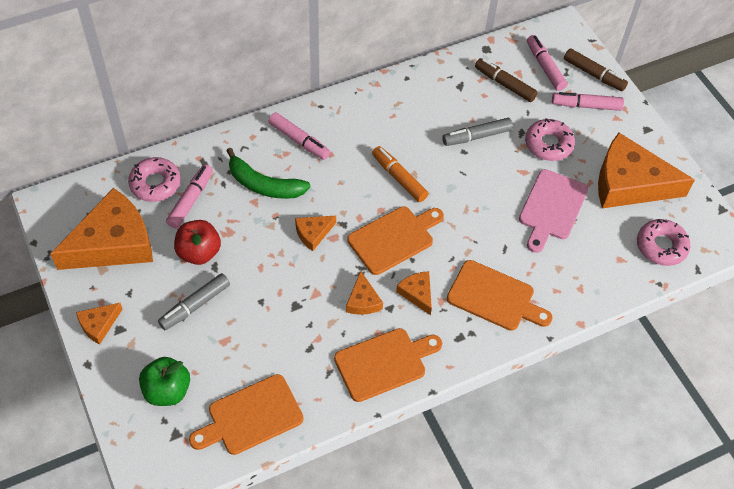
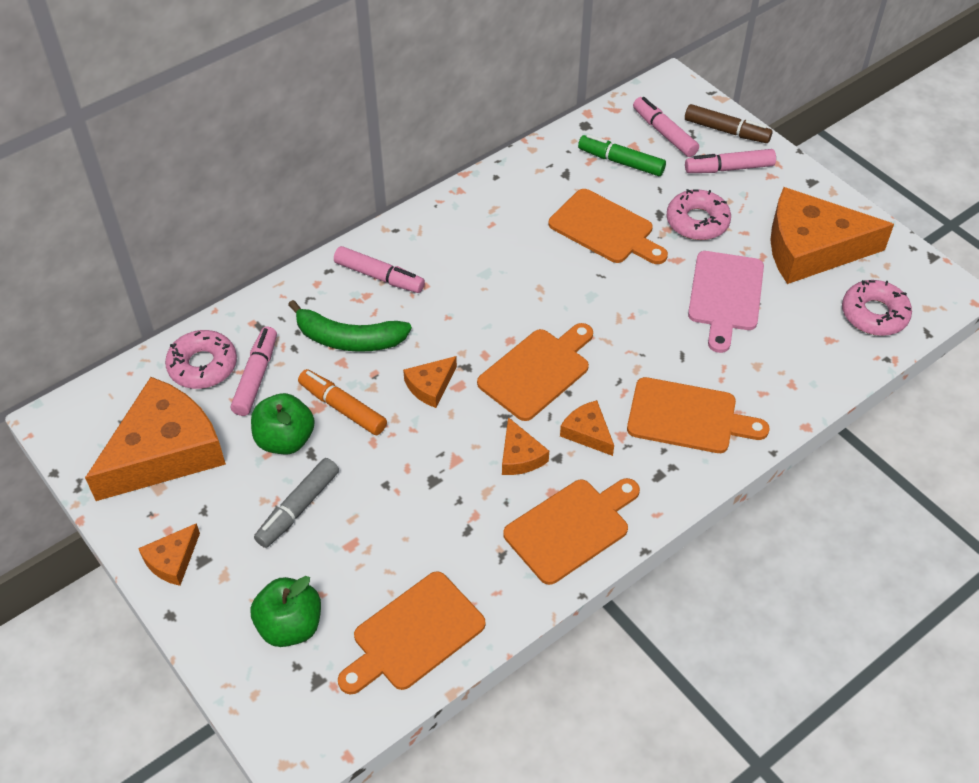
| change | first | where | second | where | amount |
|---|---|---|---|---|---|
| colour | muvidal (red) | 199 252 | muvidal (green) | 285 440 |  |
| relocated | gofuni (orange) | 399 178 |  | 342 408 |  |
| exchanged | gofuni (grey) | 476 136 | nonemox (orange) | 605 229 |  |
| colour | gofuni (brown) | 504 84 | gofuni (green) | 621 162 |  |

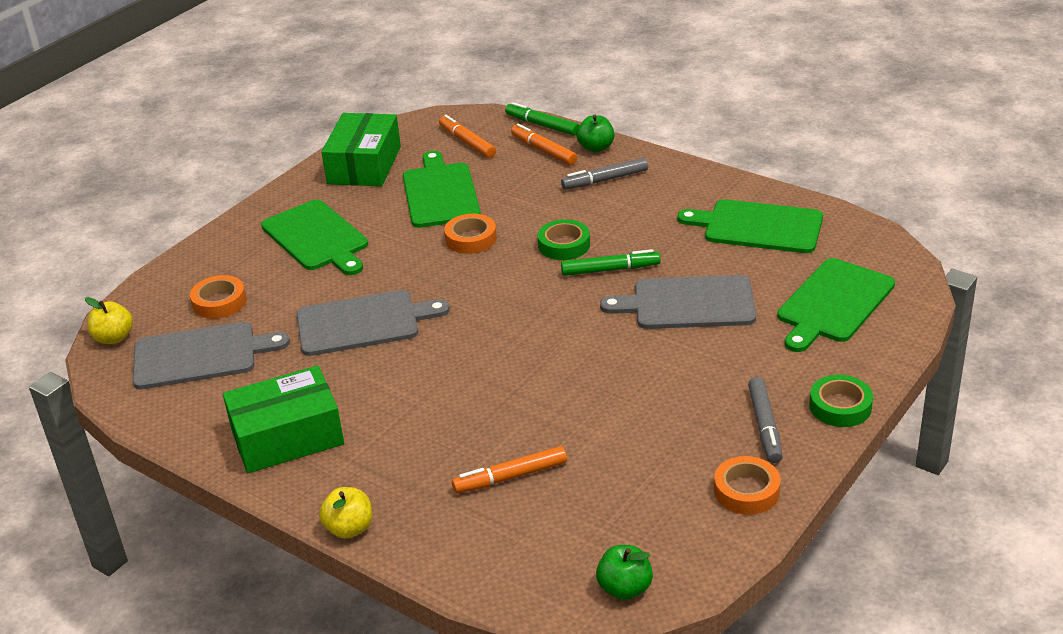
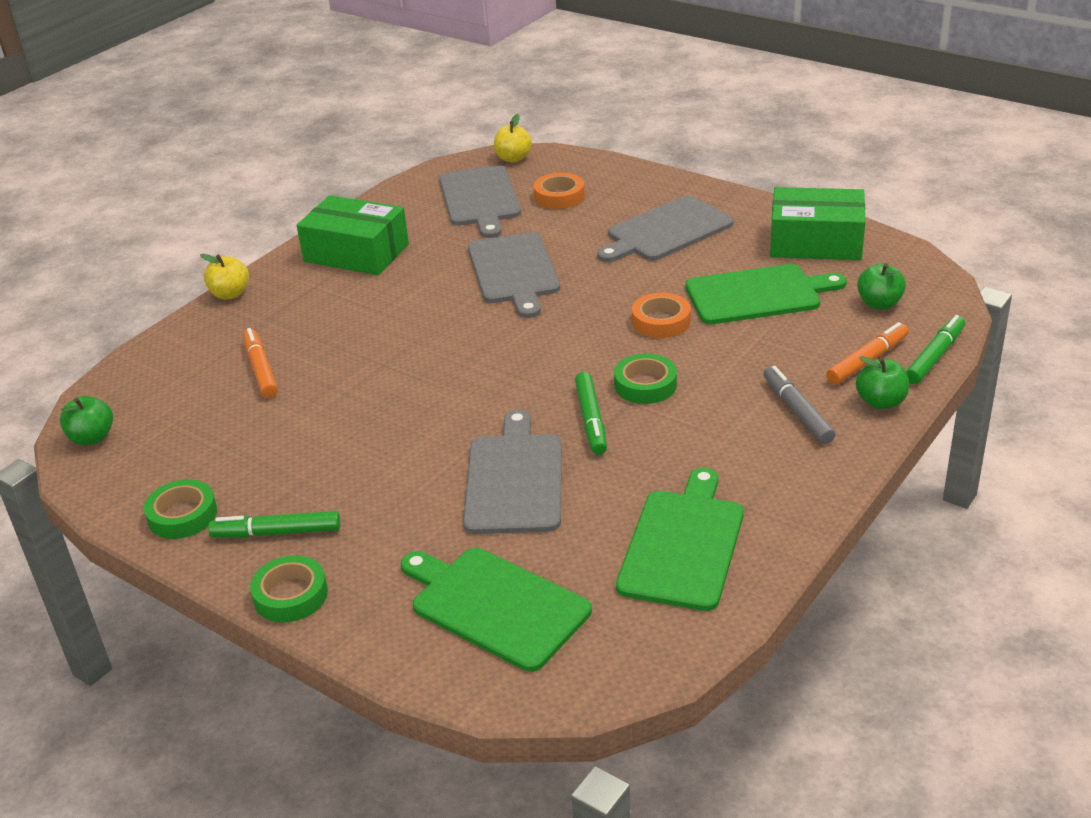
| change | first | where | second | where | amount |
|---|---|---|---|---|---|
| colour | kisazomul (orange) | 746 491 | kisazomul (green) | 182 515 |  |
| colour | gofuni (grey) | 765 426 | gofuni (green) | 277 532 |  |
| spun | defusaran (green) | 287 436 |  | 356 253 | 45 degrees counterclockwise |
| colour | nonemox (green) | 317 238 | nonemox (grey) | 666 231 |  |
| exchanged | gofuni (orange) | 467 142 | muvidal (green) | 879 304 |  |

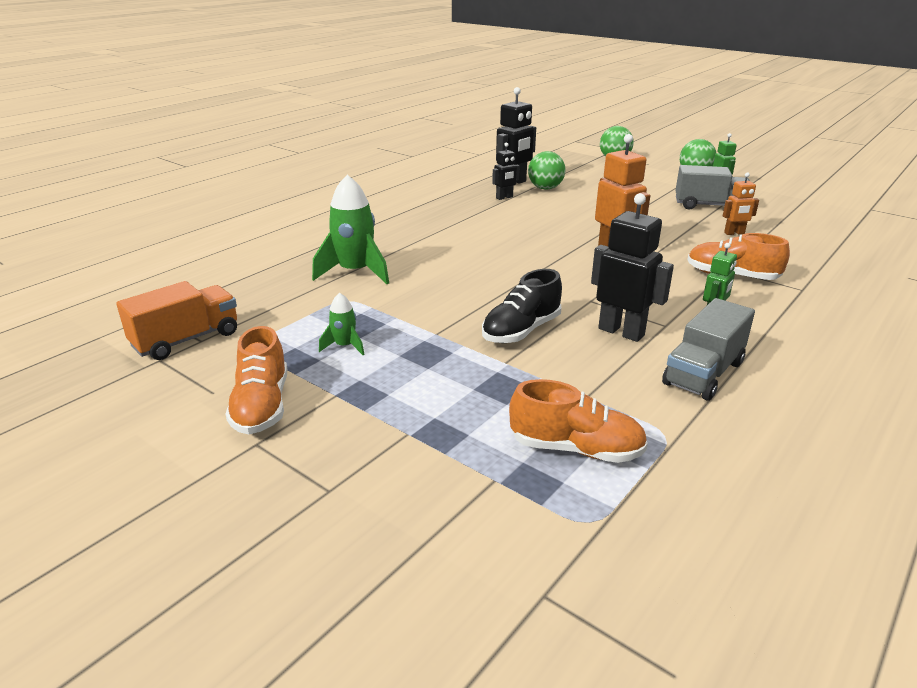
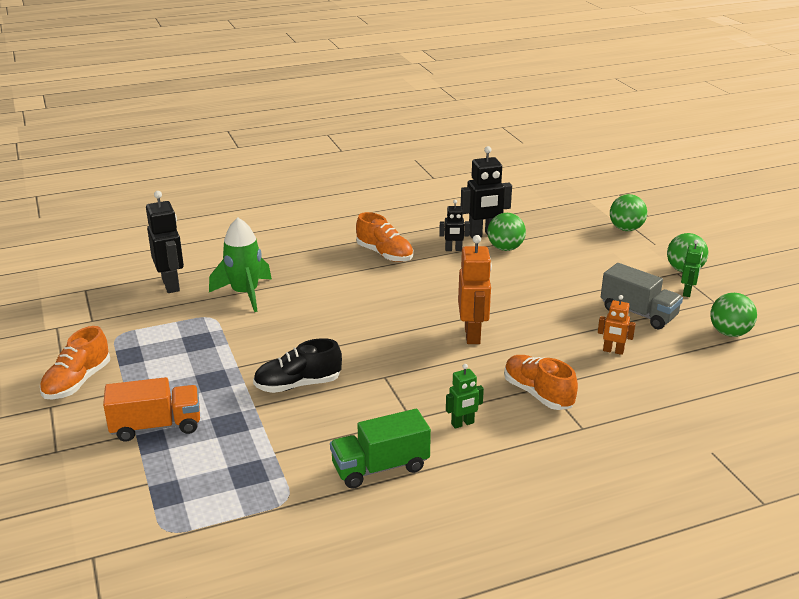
| change | first | where | second | where | amount |
|---|---|---|---|---|---|
| relocated | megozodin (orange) | 186 340 |  | 156 426 |  |
| relocated | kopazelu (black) | 621 332 |  | 171 285 |  |
| colour | megozodin (grey) | 703 373 | megozodin (green) | 380 467 |  |
| relocated | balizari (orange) | 576 449 |  | 384 254 |  |
| appeared |  |  | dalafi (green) | 729 333 |  |
| missing | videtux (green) | 344 346 |  |  |  |

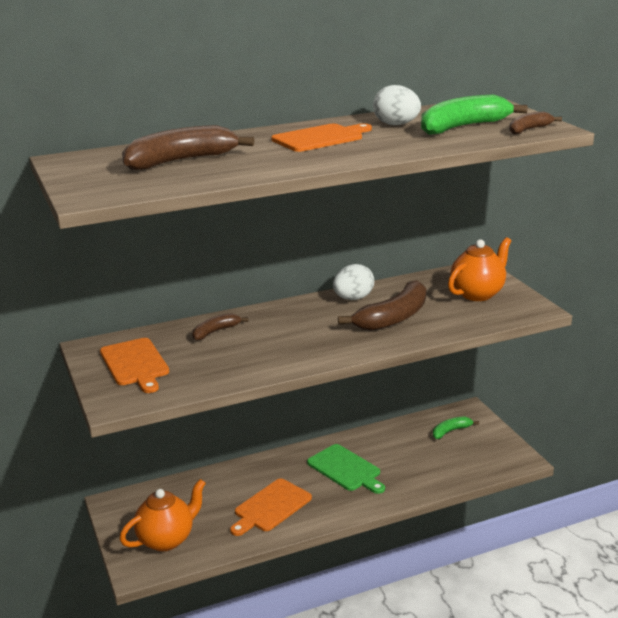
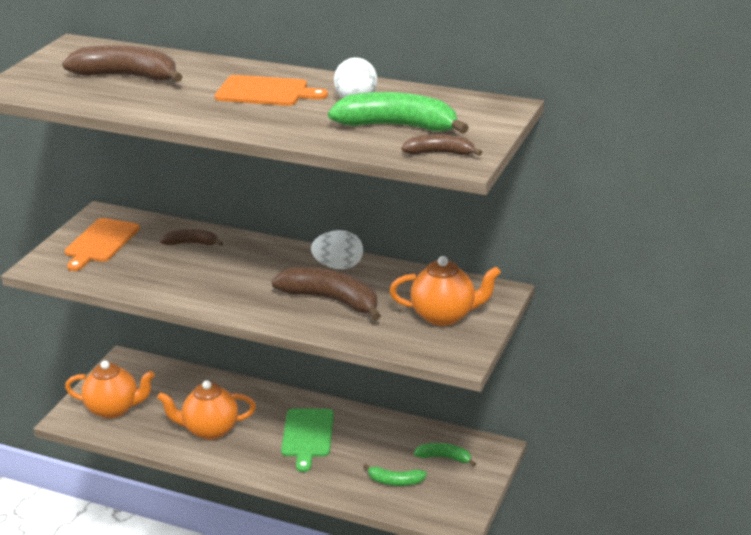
| change | first | where | second | where | amount |
|---|---|---|---|---|---|
| exchanged | nonemox (orange) | 270 507 | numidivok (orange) | 210 430 |  |
| spun | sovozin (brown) | 393 318 |  | 331 300 | 150 degrees counterclockwise |
| appeared |  |  | sovozin (green) | 395 481 |  |

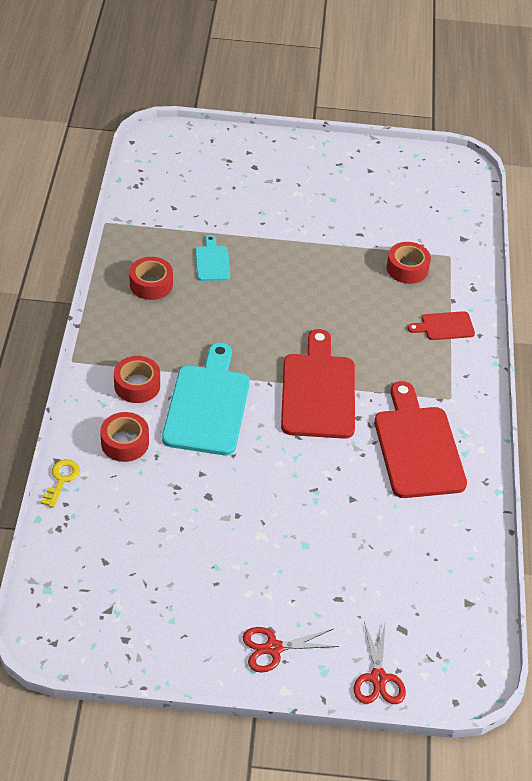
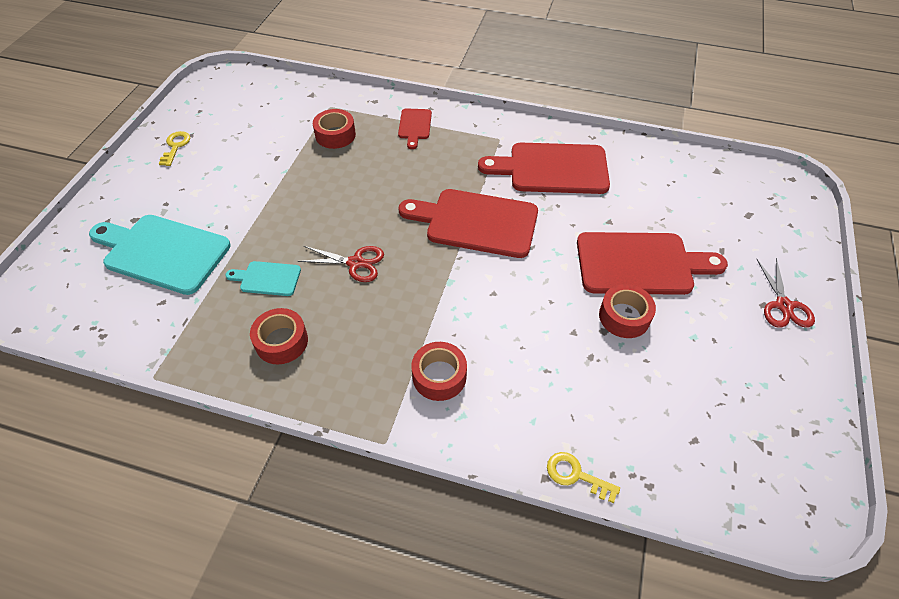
| change | first | where | second | where | amount |
|---|---|---|---|---|---|
| relocated | nonemox (turquoise) | 207 405 |  | 162 252 |  |
| appeared |  |  | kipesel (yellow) | 175 146 |  |
| relocated | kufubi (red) | 378 678 |  | 355 263 |  |
| appeared |  |  | nonemox (red) | 640 264 |  |
| relocated | kisazomul (red) | 125 443 |  | 624 316 |  |

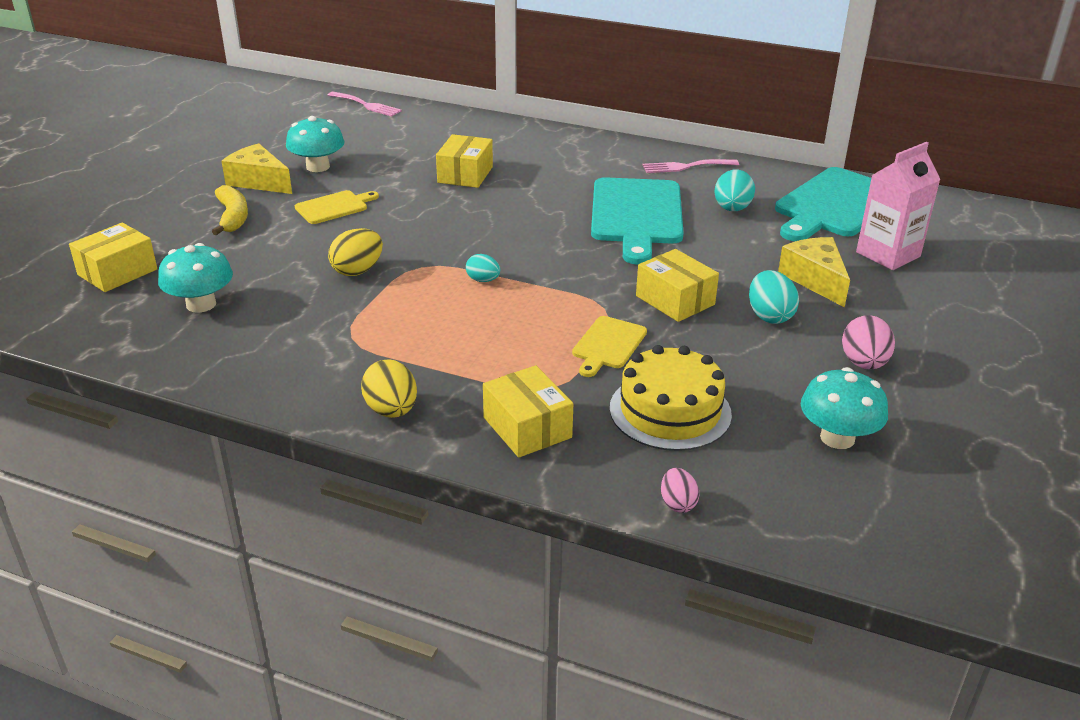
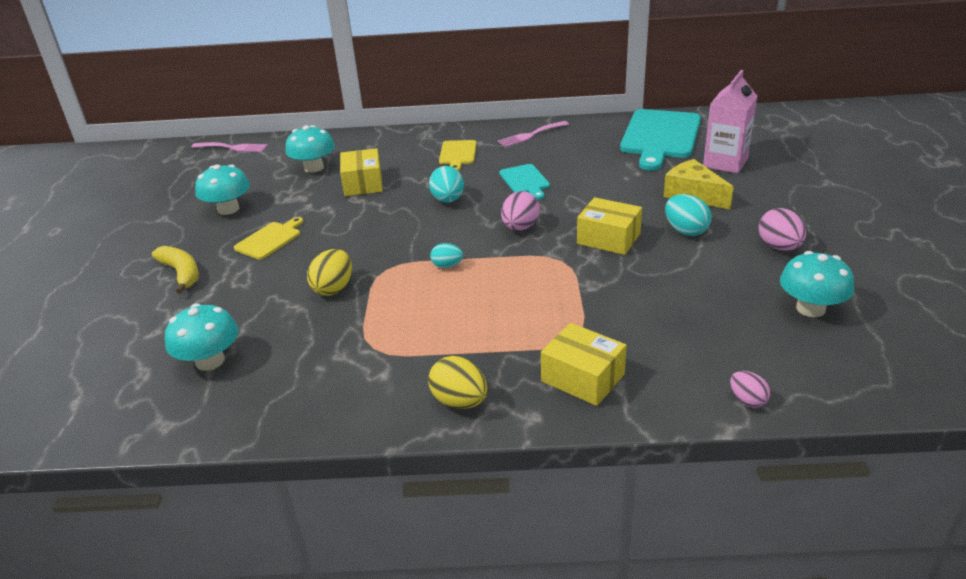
| change | first | where | second | where | amount |
|---|---|---|---|---|---|
| appeared |  |  | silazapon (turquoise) | 314 168 |  |
| relocated | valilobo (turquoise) | 732 209 |  | 448 200 |  |
| relocated | nonemox (yellow) | 608 345 |  | 458 154 |  |
| size | nonemox (turquoise) | 637 215 |  | 525 181 | x0.50 |
| appeared |  |  | valilobo (pink) | 520 227 |  |
| missing | defusaran (yellow) | 117 272 |  |  |  |
| missing | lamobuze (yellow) | 259 181 |  |  |  |
| missing | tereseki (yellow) | 670 411 |  |  |  |

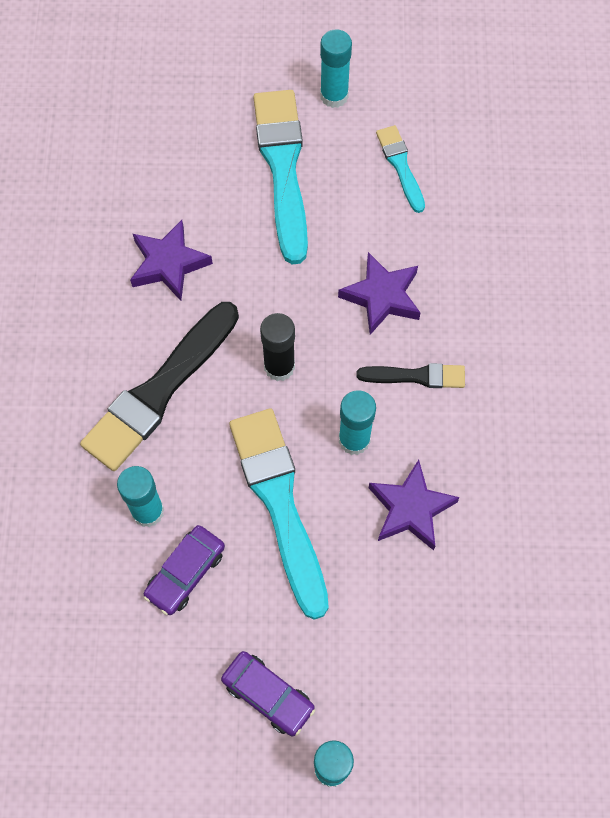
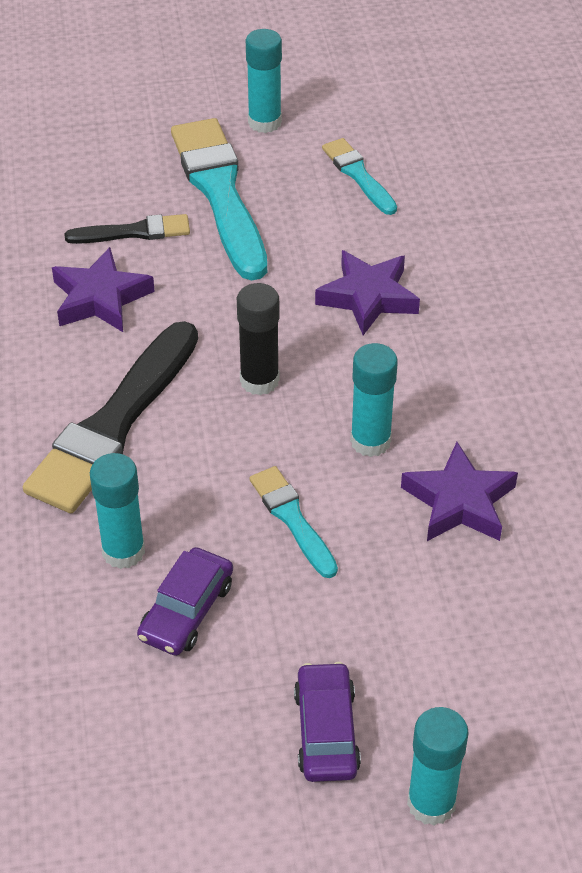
| change | first | where | second | where | amount |
|---|---|---|---|---|---|
| relocated | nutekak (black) | 416 376 |  | 134 232 |  |
| size | nutekak (turquoise) | 279 503 |  | 292 519 | x0.52 |
| spun | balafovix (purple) | 268 695 |  | 326 731 | 120 degrees counterclockwise |

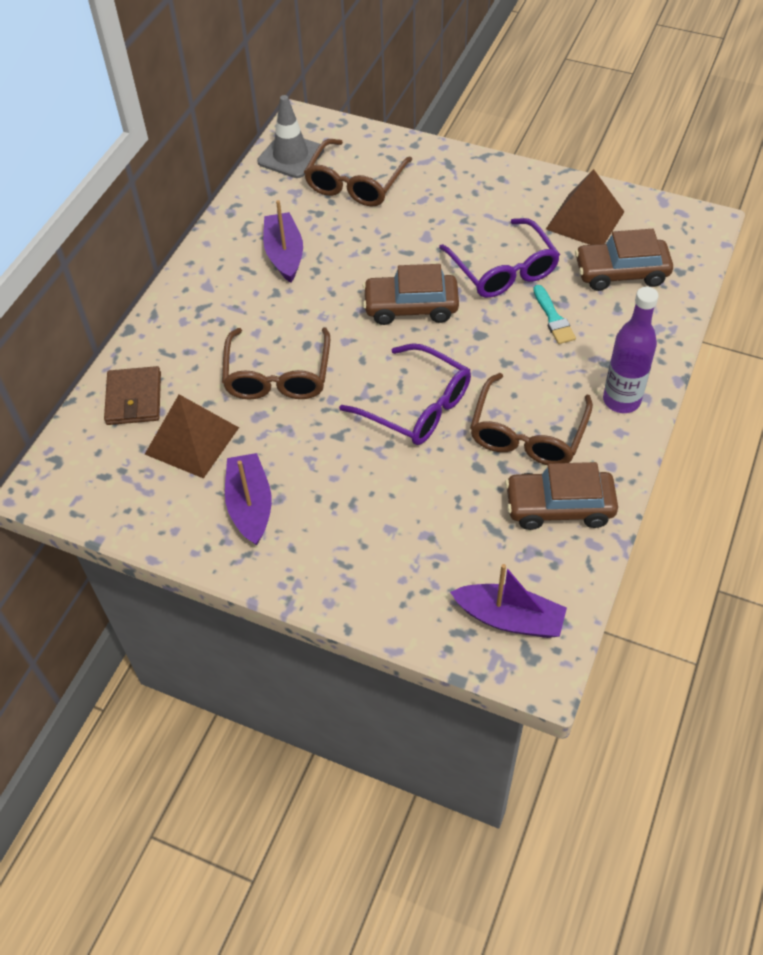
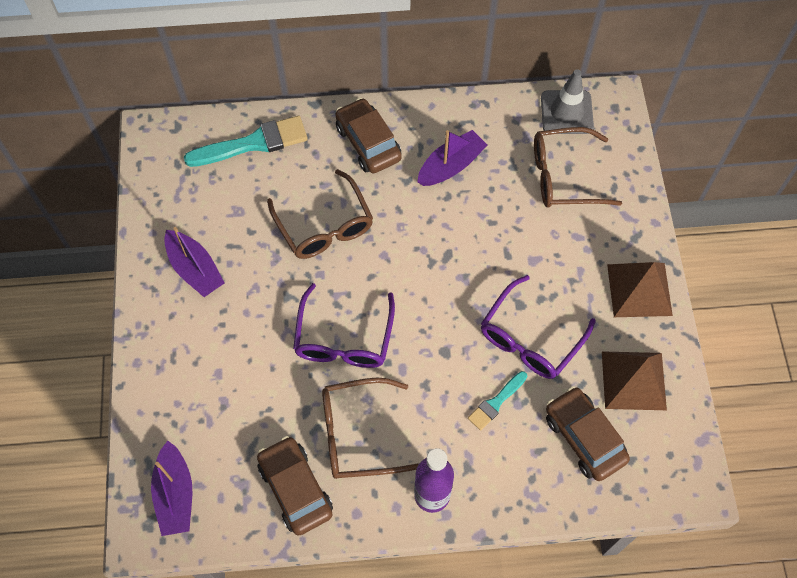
| change | first | where | second | where | amount |
|---|---|---|---|---|---|
| spun | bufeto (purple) | 250 505 |  | 195 269 | 90 degrees clockwise |
| exchanged | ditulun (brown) | 134 398 | nutekak (turquoise) | 253 143 |  |
| spun | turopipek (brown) | 278 375 |  | 324 225 | 90 degrees counterclockwise |
| relocated | balafovix (brown) | 411 307 |  | 368 143 |  |
| relocated | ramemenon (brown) | 192 441 |  | 639 290 |  |

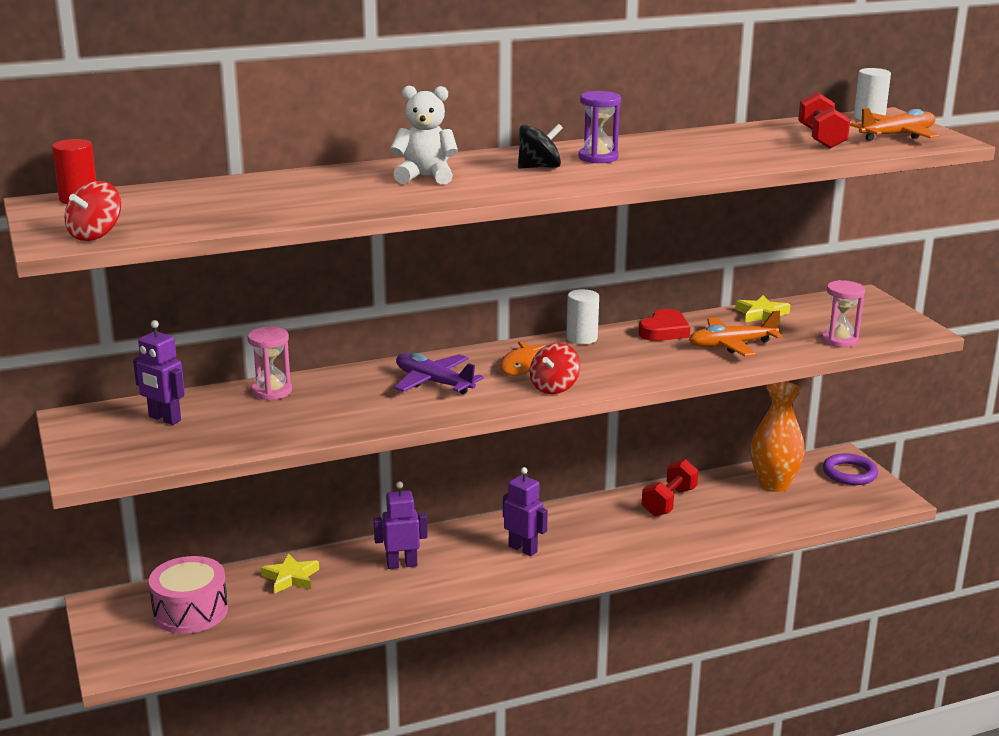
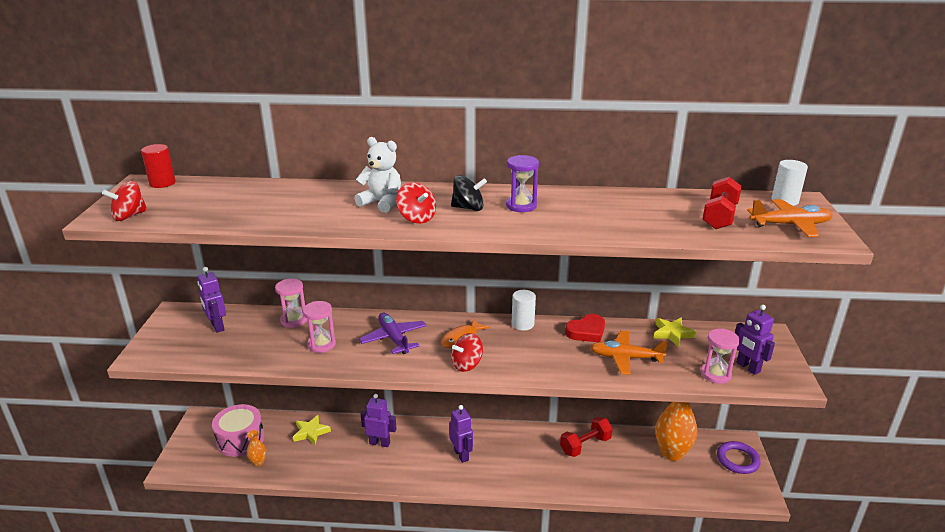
| change | first | where | second | where | amount |
|---|---|---|---|---|---|
| appeared |  |  | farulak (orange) | 258 462 |  |
| appeared |  |  | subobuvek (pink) | 321 344 |  |
| appeared |  |  | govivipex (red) | 417 218 |  |
| appeared |  |  | kopazelu (purple) | 748 367 |  |

